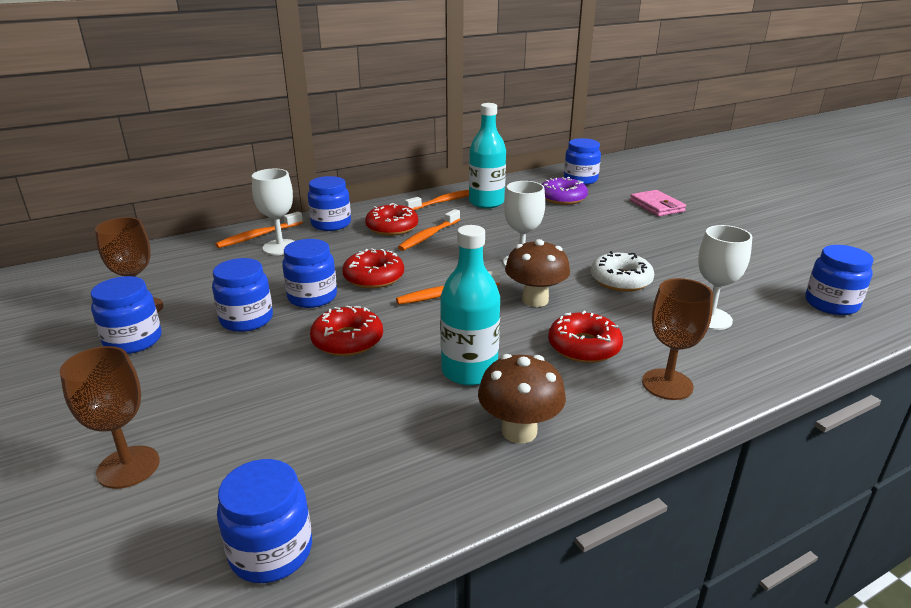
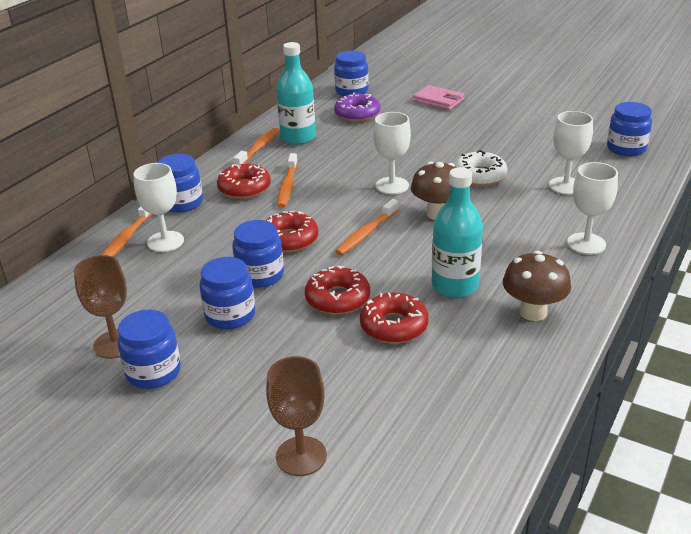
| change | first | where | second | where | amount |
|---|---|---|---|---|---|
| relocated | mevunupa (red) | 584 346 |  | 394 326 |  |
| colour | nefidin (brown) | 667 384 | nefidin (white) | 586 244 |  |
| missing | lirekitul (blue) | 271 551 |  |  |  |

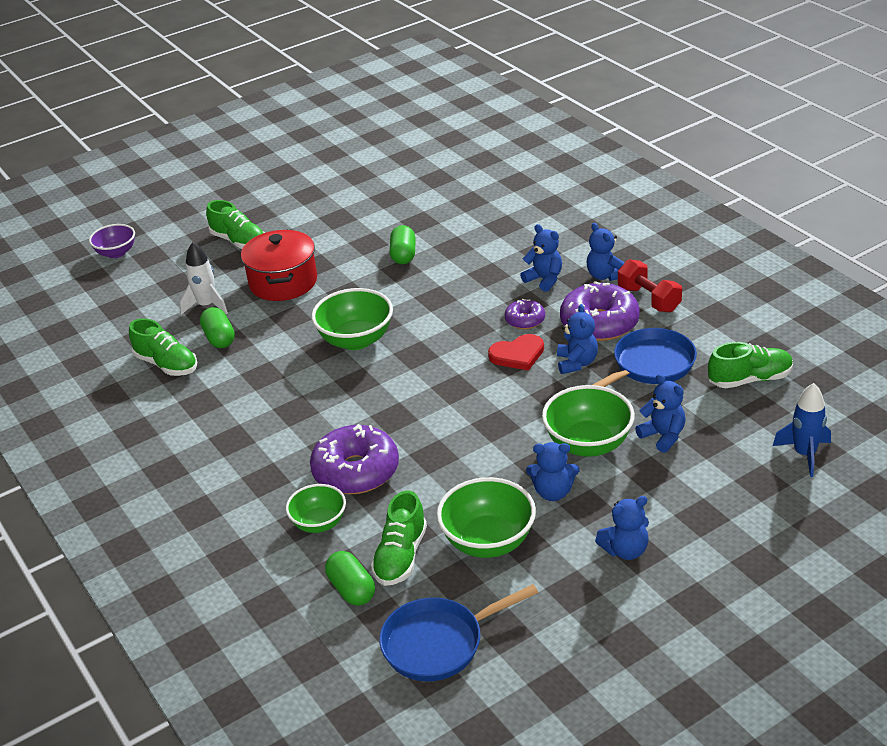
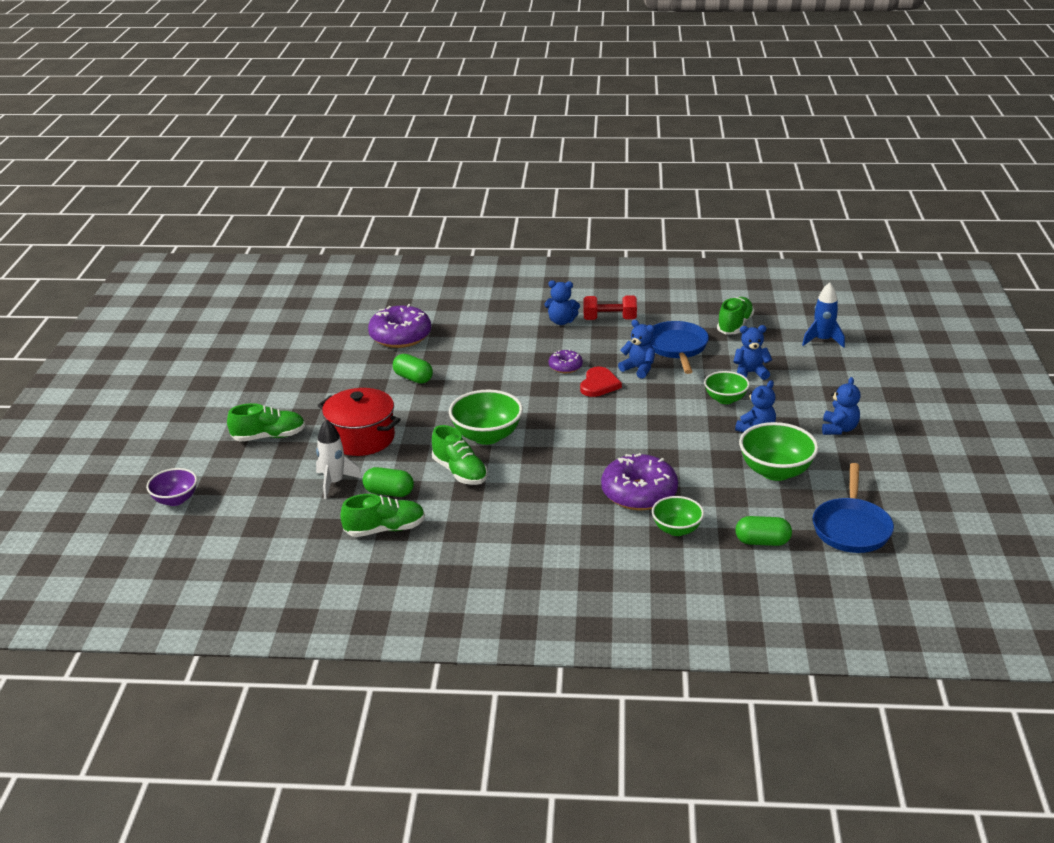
| change | first | where | second | where | amount |
|---|---|---|---|---|---|
| relocated | mevunupa (purple) | 599 323 |  | 400 336 |  |
| relocated | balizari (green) | 400 556 |  | 460 472 |  |
| size | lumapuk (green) | 588 444 |  | 725 399 | x0.63 |
| missing | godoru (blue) | 544 279 |  |  |  |

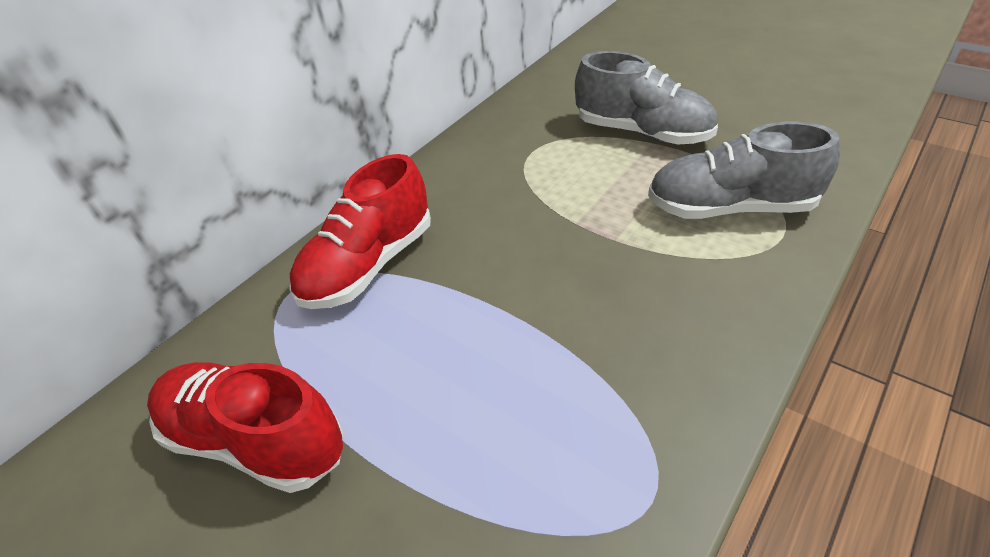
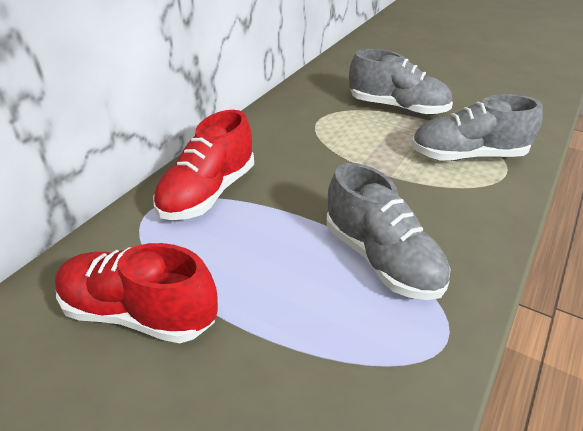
| change | first | where | second | where | amount |
|---|---|---|---|---|---|
| appeared |  |  | balizari (grey) | 381 259 |  |

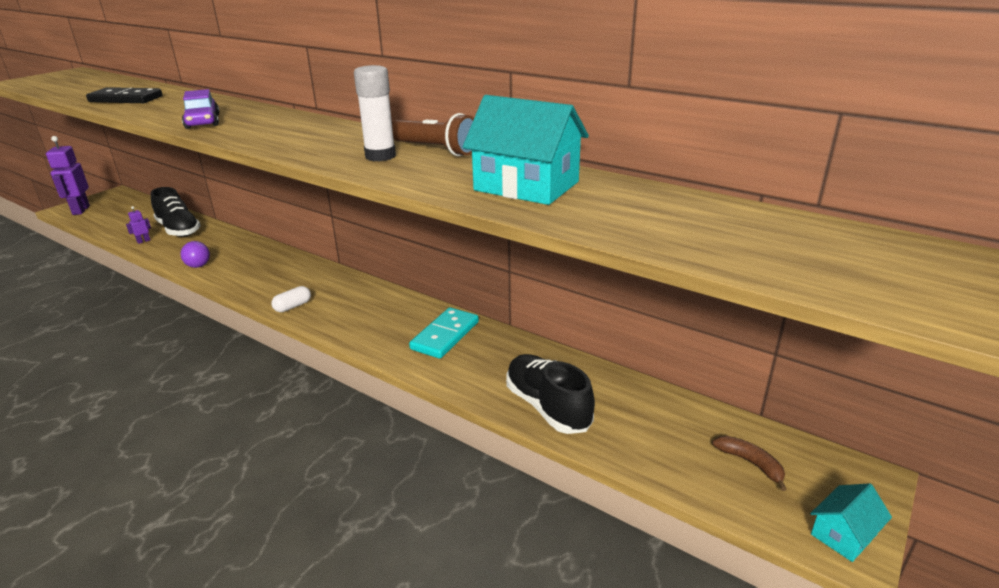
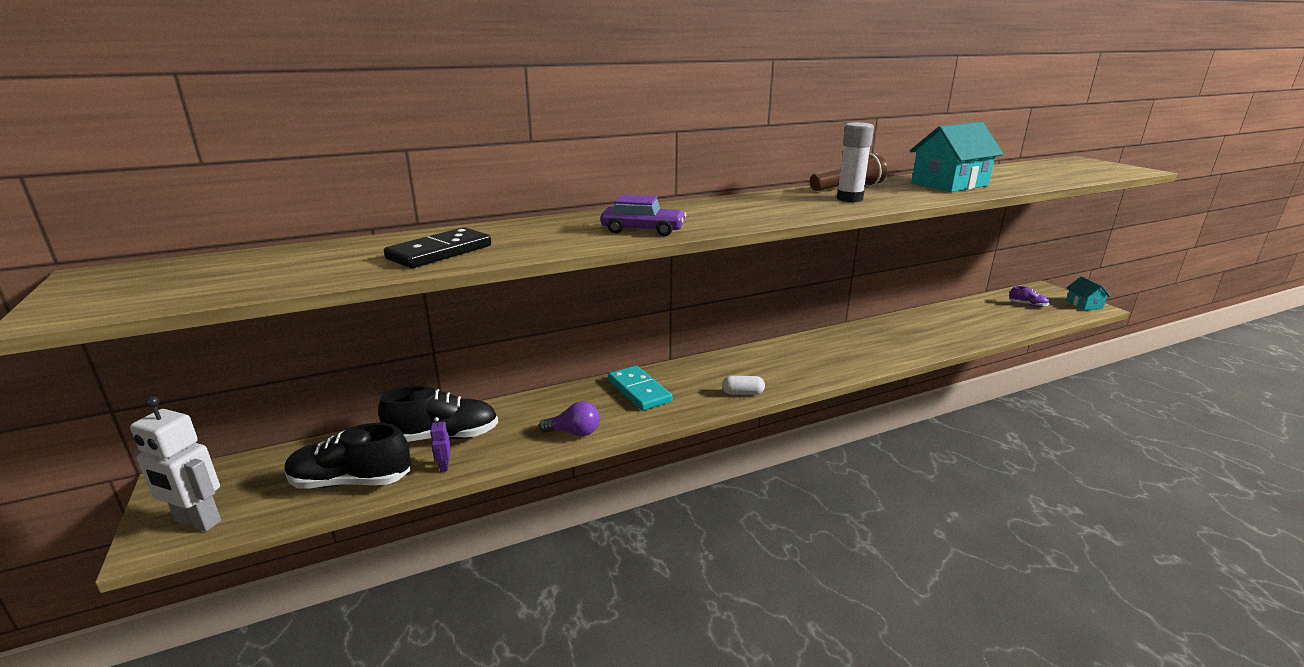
| change | first | where | second | where | amount |
|---|---|---|---|---|---|
| colour | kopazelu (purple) | 81 210 | kopazelu (white) | 197 522 |  |
| relocated | balizari (black) | 547 407 |  | 351 481 |  |
| relocated | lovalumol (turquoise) | 445 335 |  | 639 391 |  |
| spun | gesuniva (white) | 293 306 |  | 742 393 | 75 degrees counterclockwise |
| exchanged | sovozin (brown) | 751 463 | balizari (purple) | 1028 305 |  |

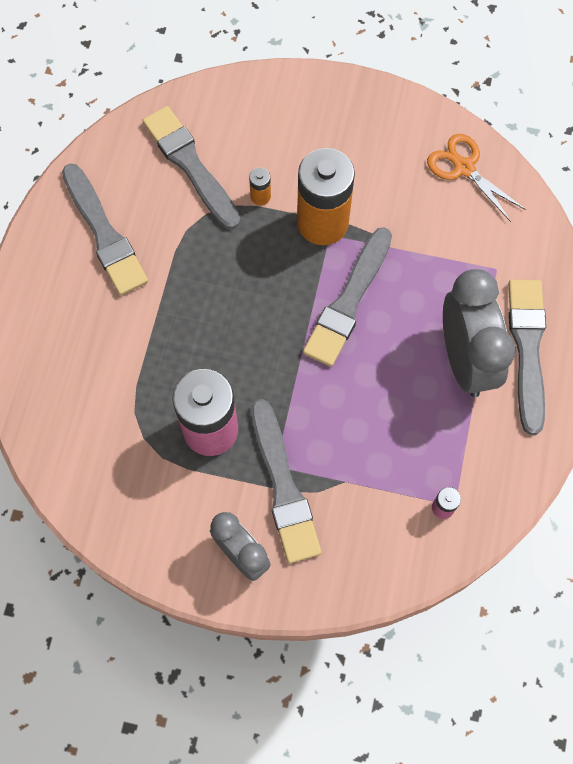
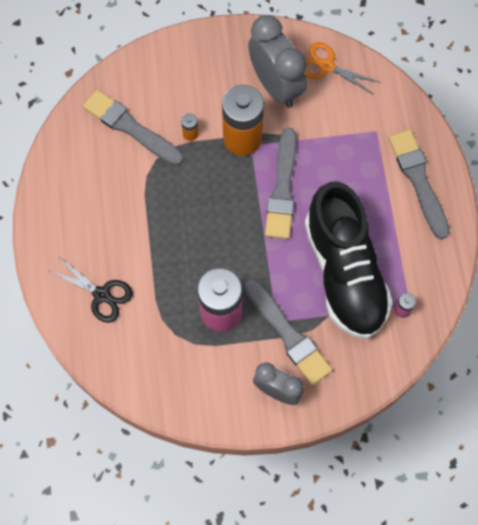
| change | first | where | second | where | amount |
|---|---|---|---|---|---|
| appeared |  |  | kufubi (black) | 101 294 |  |
| relocated | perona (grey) | 465 359 |  | 276 86 |  |
| appeared |  |  | balizari (black) | 344 272 |  |
| missing | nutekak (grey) | 104 234 |  |  |  |

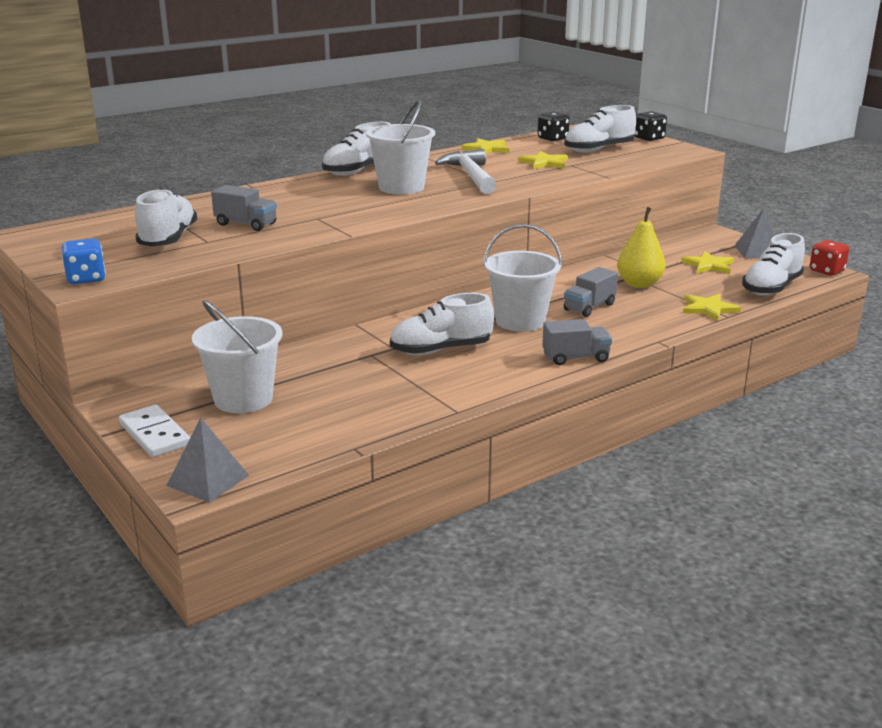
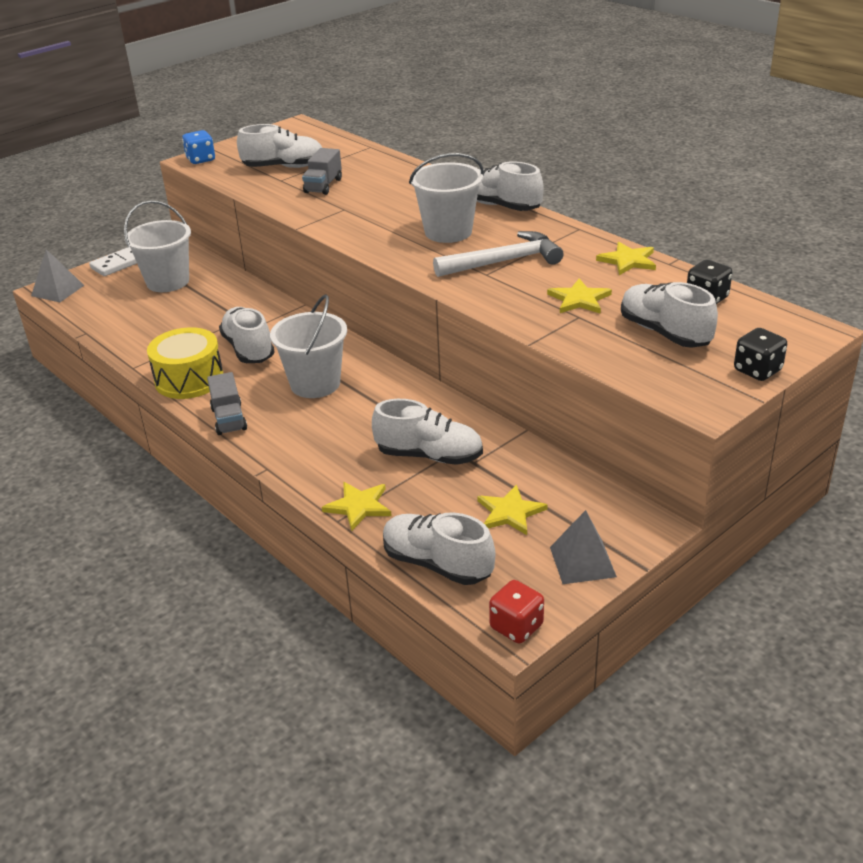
| change | first | where | second | where | amount |
|---|---|---|---|---|---|
| appeared |  |  | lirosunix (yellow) | 189 379 |  |
| exchanged | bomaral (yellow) | 639 284 | balizari (white) | 429 456 |  |
| missing | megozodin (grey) | 589 307 |  |  |  |

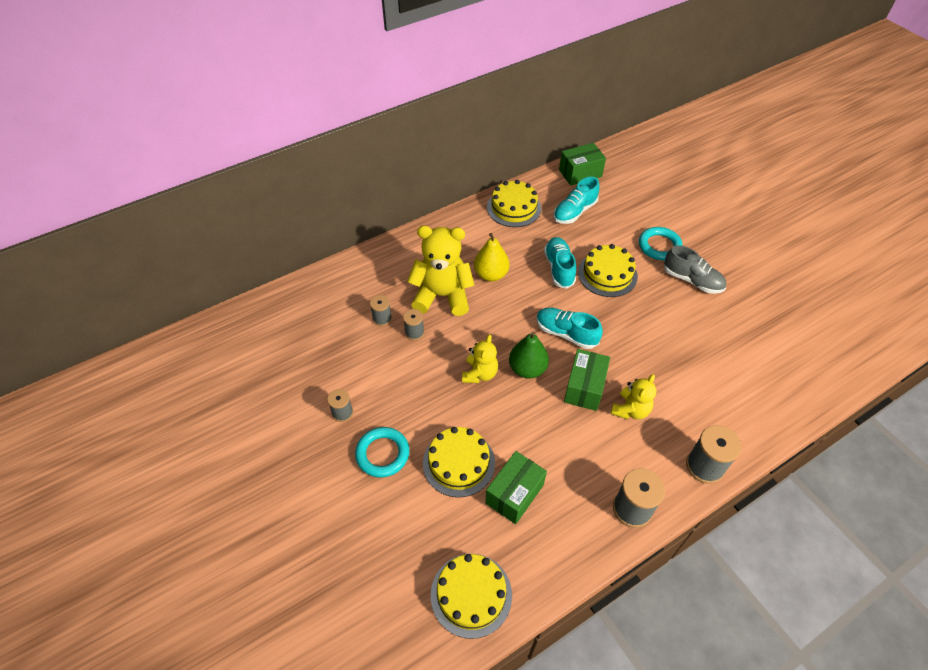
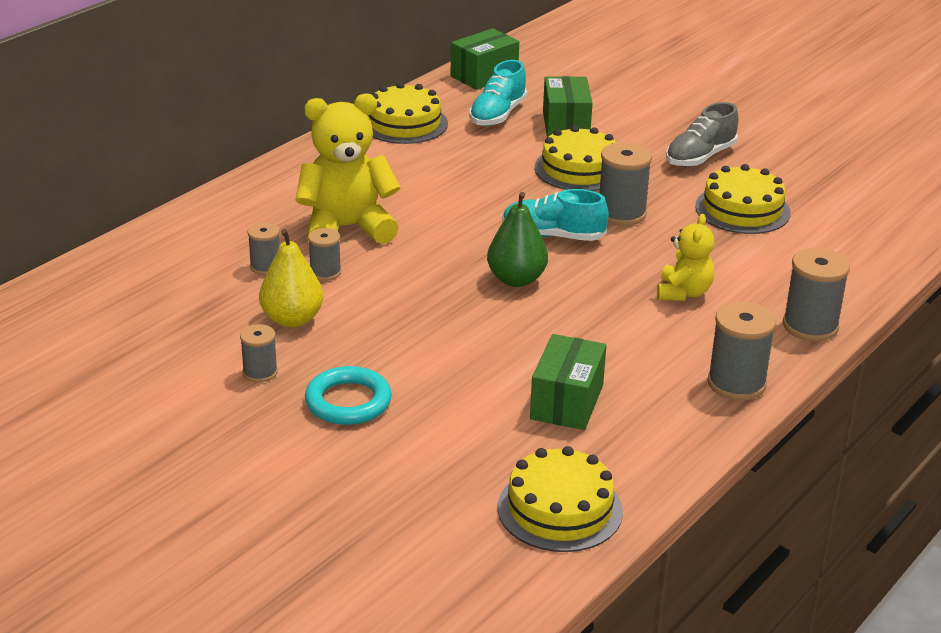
| change | first | where | second | where | amount |
|---|---|---|---|---|---|
| relocated | bomaral (yellow) | 491 274 |  | 292 319 |  |
| relocated | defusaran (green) | 584 387 |  | 566 125 |  |
| appeared |  |  | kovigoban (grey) | 621 214 |  |
| spun | balizari (grey) | 692 280 |  | 700 157 | 120 degrees clockwise |
| relocated | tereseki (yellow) | 458 463 |  | 742 209 |  |
| missing | godoru (yellow) | 479 373 |  |  |  |
| missing | balizari (turquoise) | 559 268 |  |  |  |
| missing | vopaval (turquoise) | 659 246 |  |  |  |

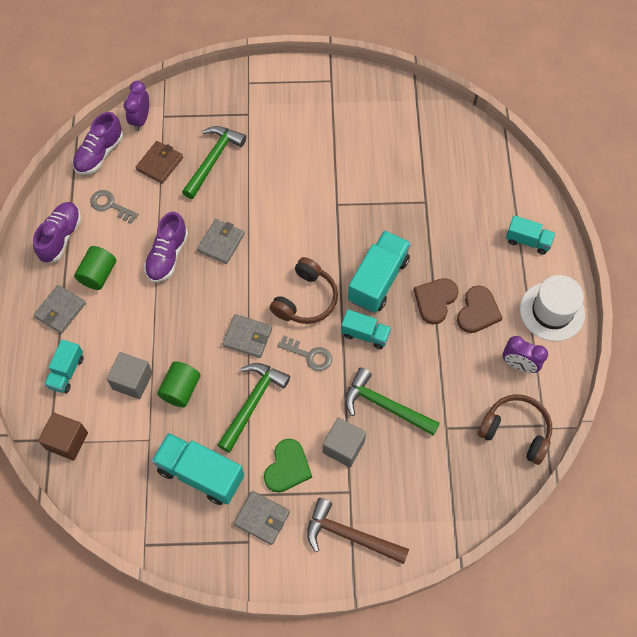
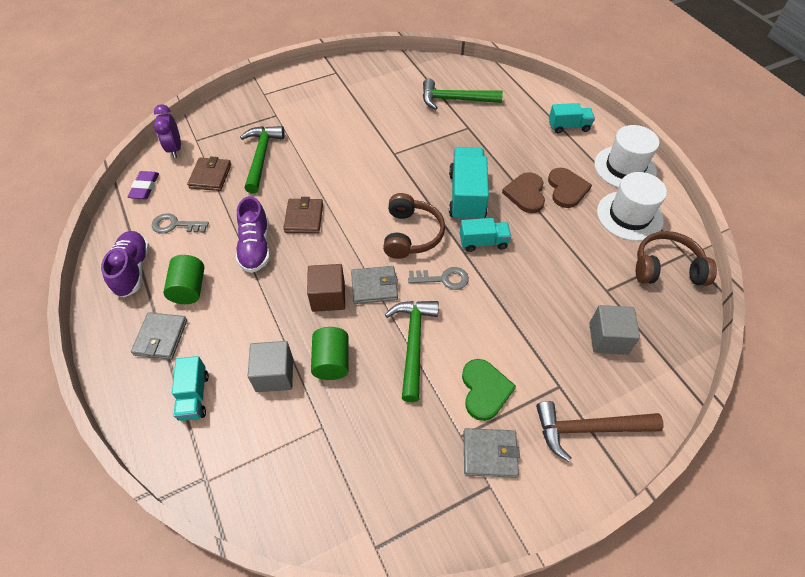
| change | first | where | second | where | amount |
|---|---|---|---|---|---|
| exchanged | balizari (purple) | 99 154 | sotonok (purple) | 145 187 |  |
| colour | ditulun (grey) | 221 243 | ditulun (brown) | 304 218 |  |
| relocated | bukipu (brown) | 67 441 |  | 328 297 |  |
| relocated | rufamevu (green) | 385 405 |  | 455 100 |  |
| relocated | bukipu (grey) | 343 447 |  | 608 338 |  |
| exchanged | perona (purple) | 519 365 | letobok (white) | 629 216 |  |
| missing | megozodin (turquoise) | 200 474 |  |  |  |

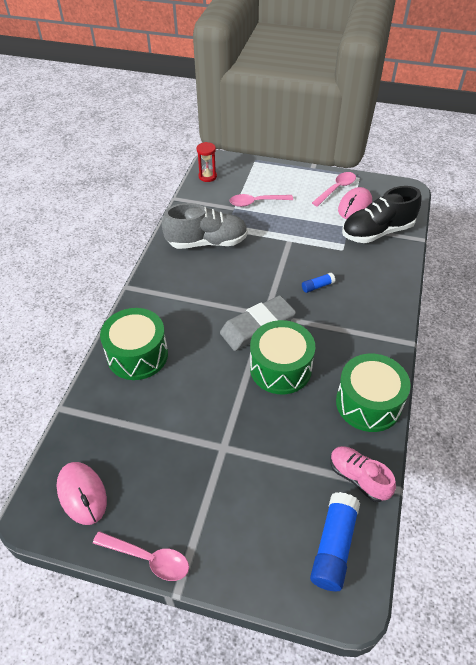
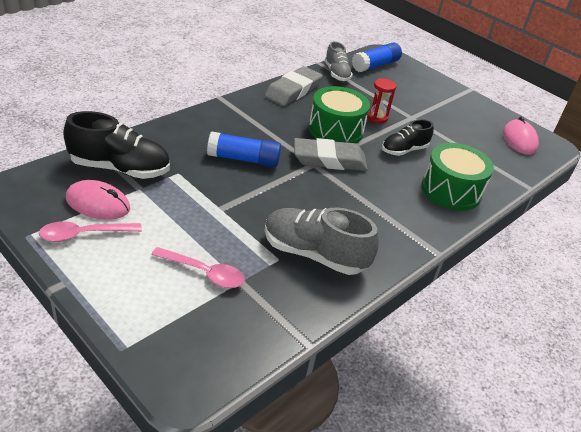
| change | first | where | second | where | amount |
|---|---|---|---|---|---|
| spun | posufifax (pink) | 355 206 |  | 98 204 | 45 degrees clockwise |
| size | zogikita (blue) | 317 286 |  | 243 159 | x1.95 |
| exchanged | lirosunix (green) | 368 403 | sotonok (grey) | 293 90 |  |
| colour | balizari (pink) | 358 478 | balizari (grey) | 336 74 |  |
| relocated | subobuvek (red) | 207 176 |  | 377 118 |  |
| appeared |  |  | balizari (black) | 404 150 |  |
| missing | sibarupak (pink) | 148 558 |  |  |  |

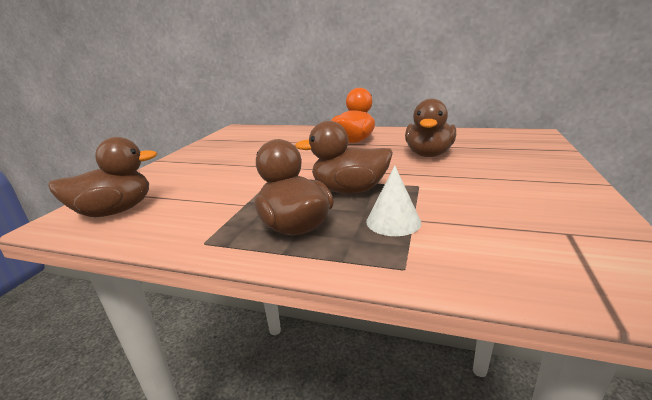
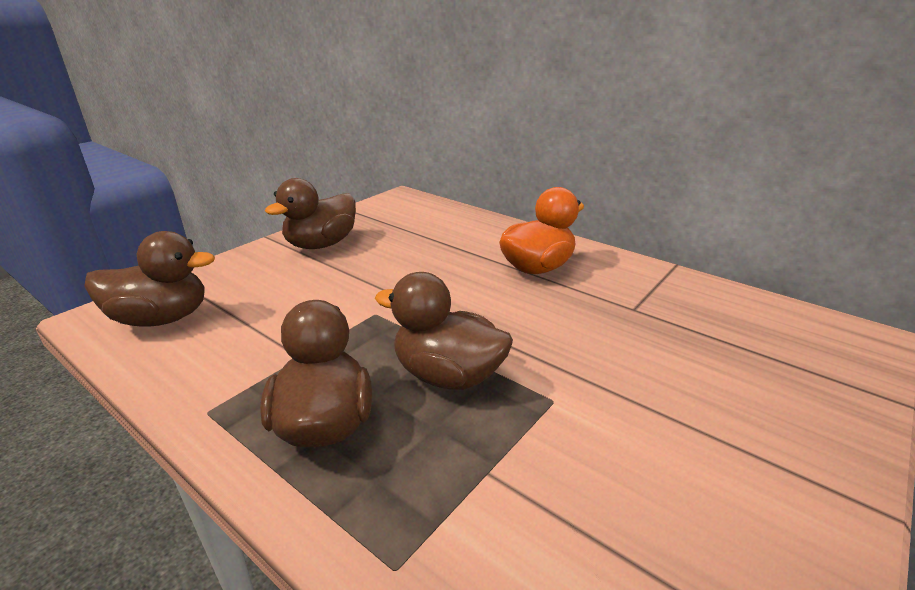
| change | first | where | second | where | amount |
|---|---|---|---|---|---|
| relocated | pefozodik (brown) | 428 154 |  | 321 244 |  |
| missing | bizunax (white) | 393 222 |  |  |  |

